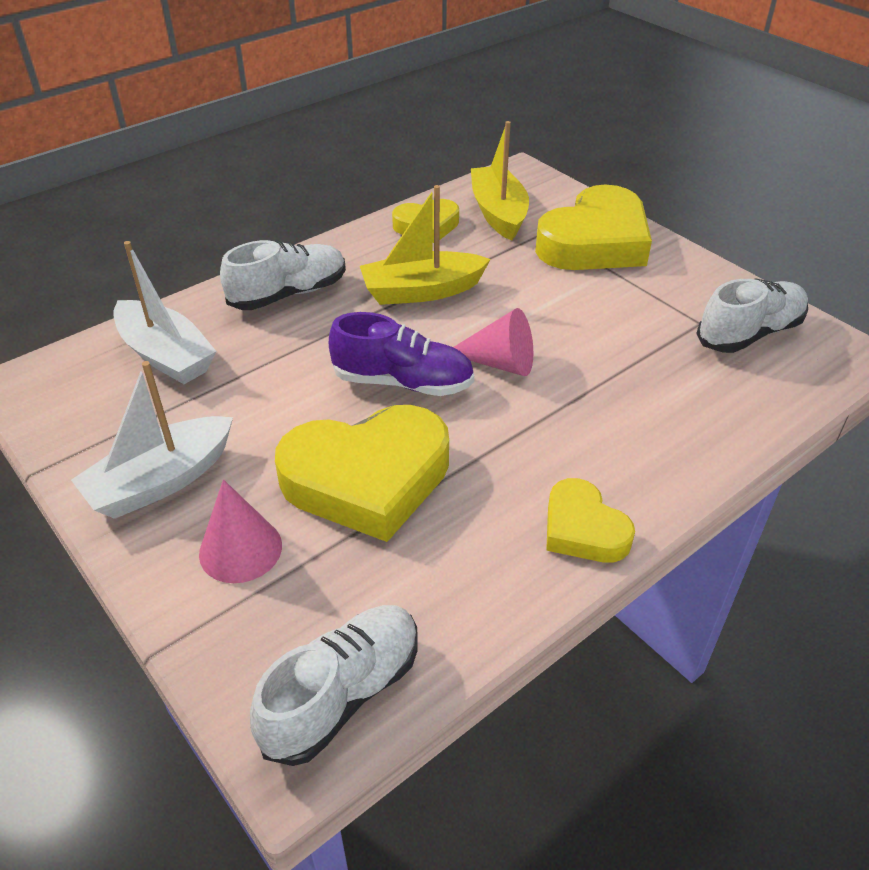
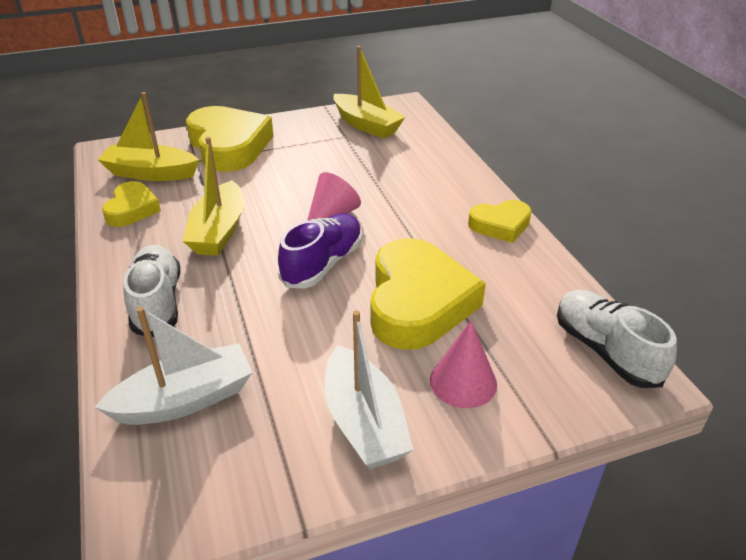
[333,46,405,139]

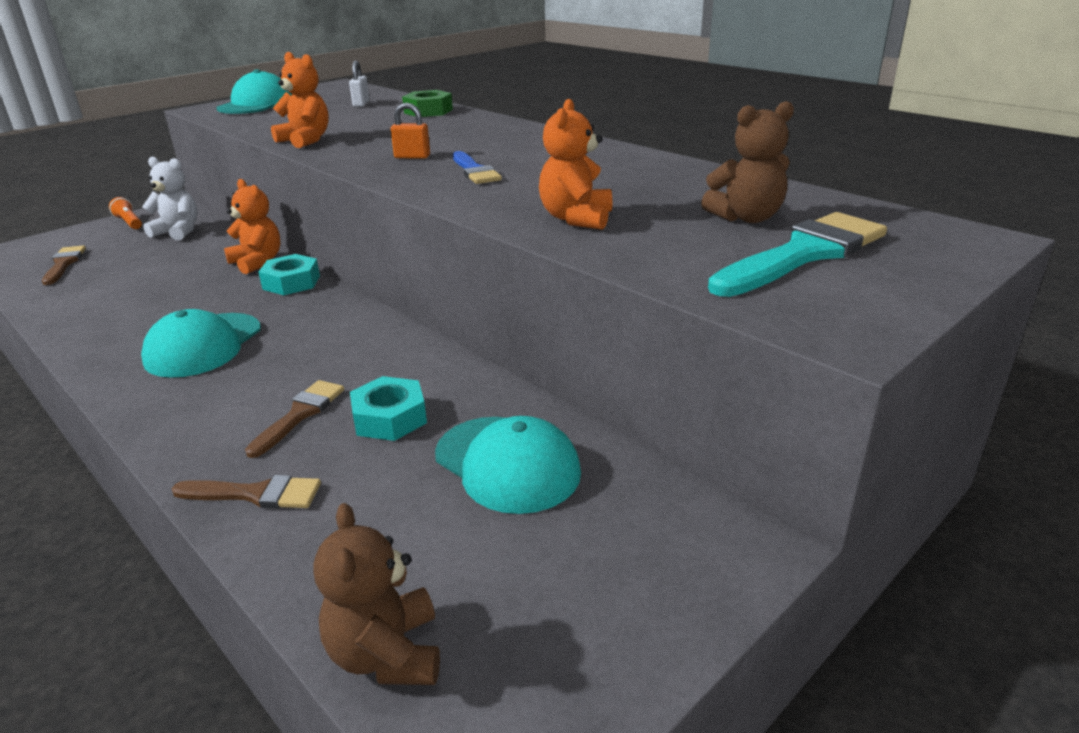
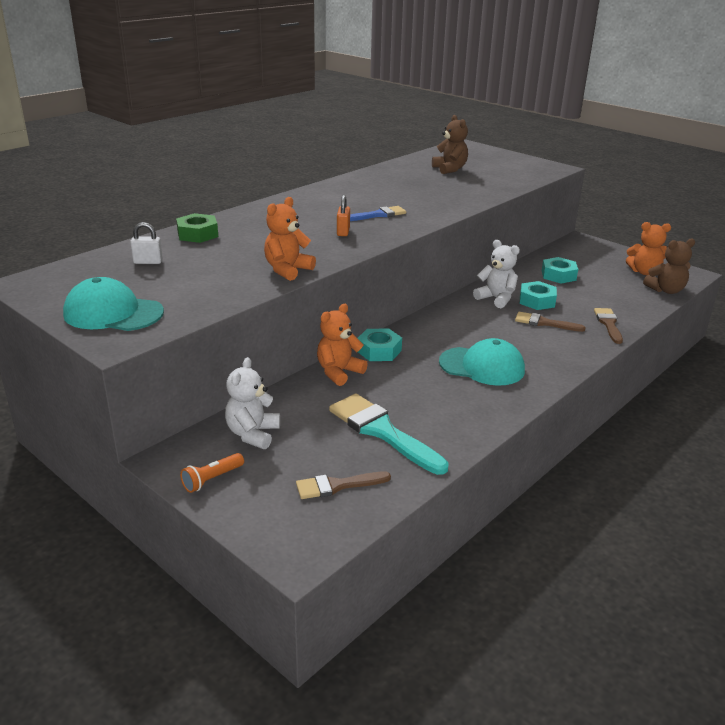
[329,394,449,475]
[473,240,520,308]
[542,257,578,284]
[626,222,671,275]

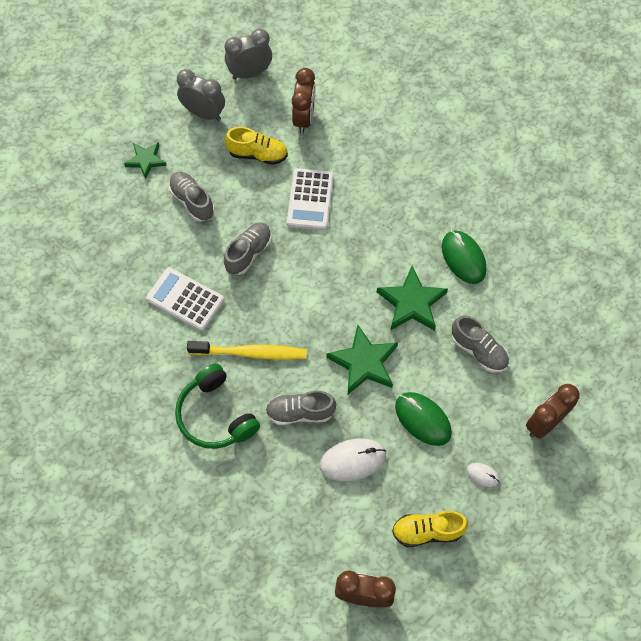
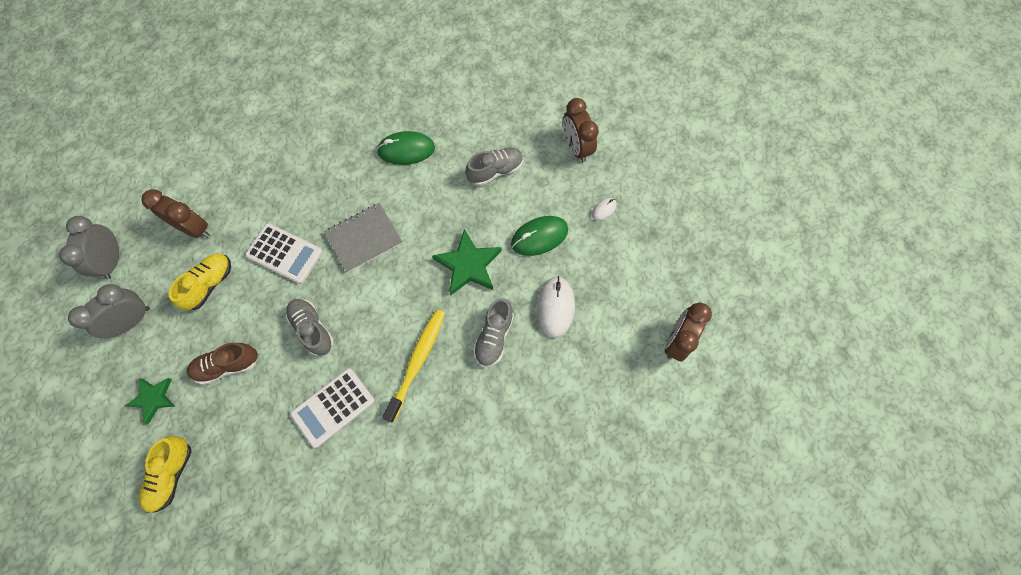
[139,436,192,513]
[187,343,258,385]
[324,203,402,273]
[175,363,260,449] (first image)
[377,266,448,331] (first image)

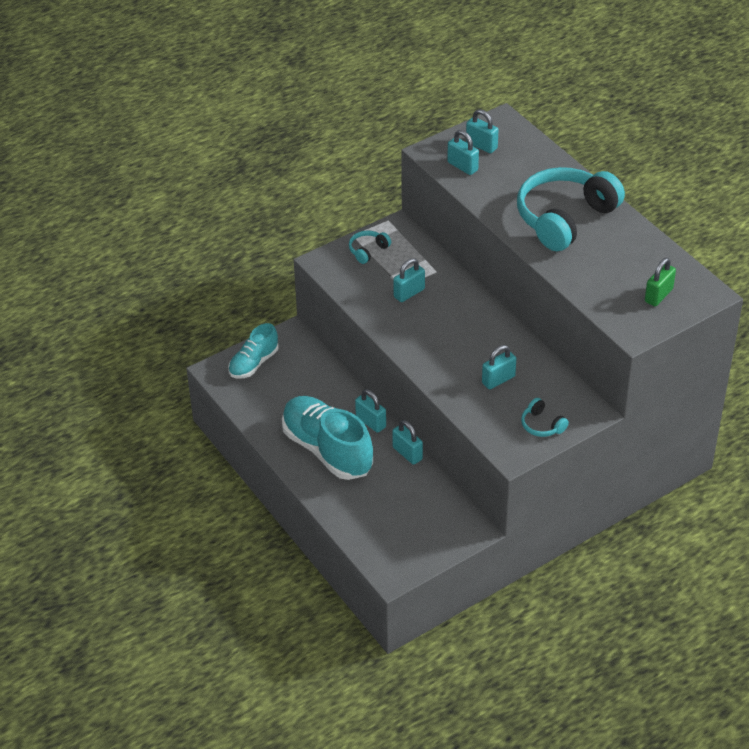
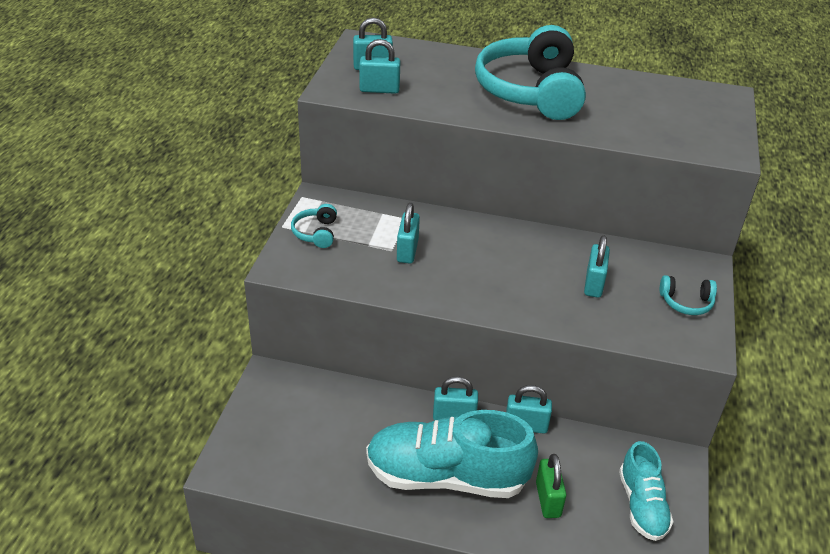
[536,454,566,518]
[619,441,674,541]

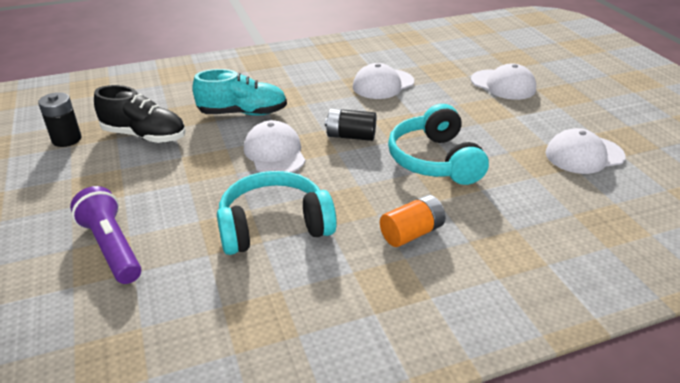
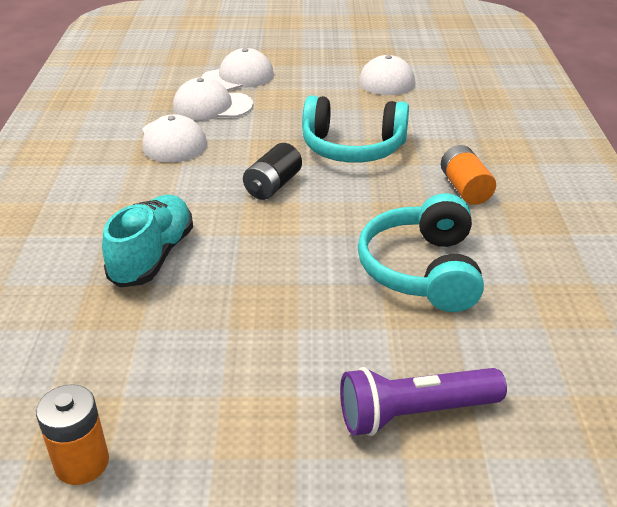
[36,384,109,485]
[173,77,253,120]
[94,85,186,143] (first image)

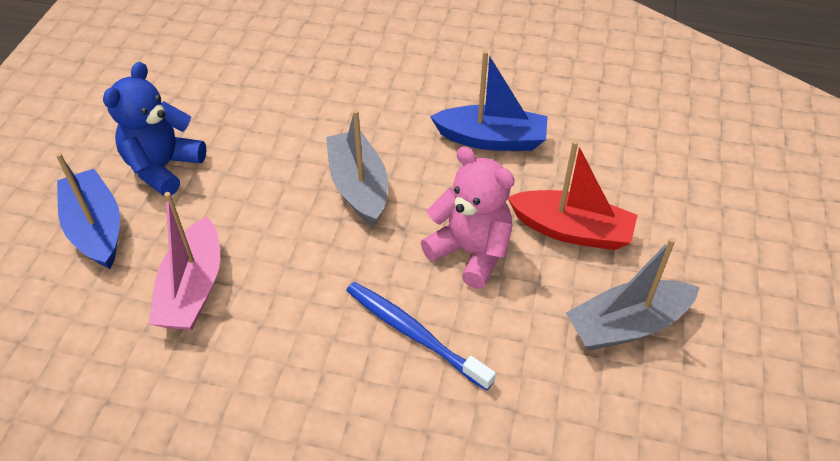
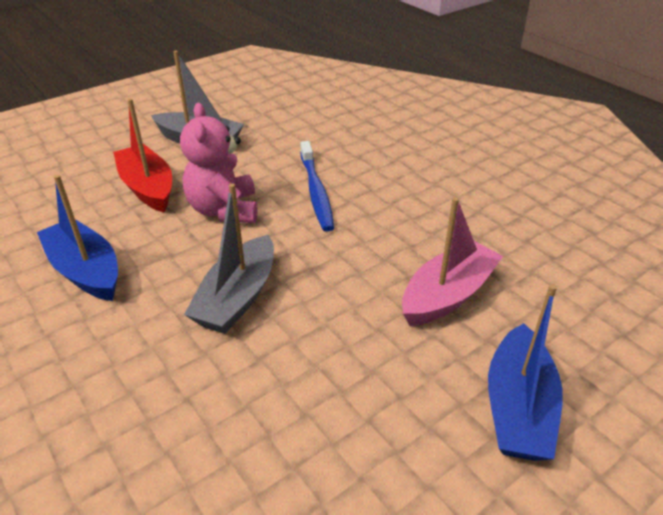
[103,62,206,197] (first image)

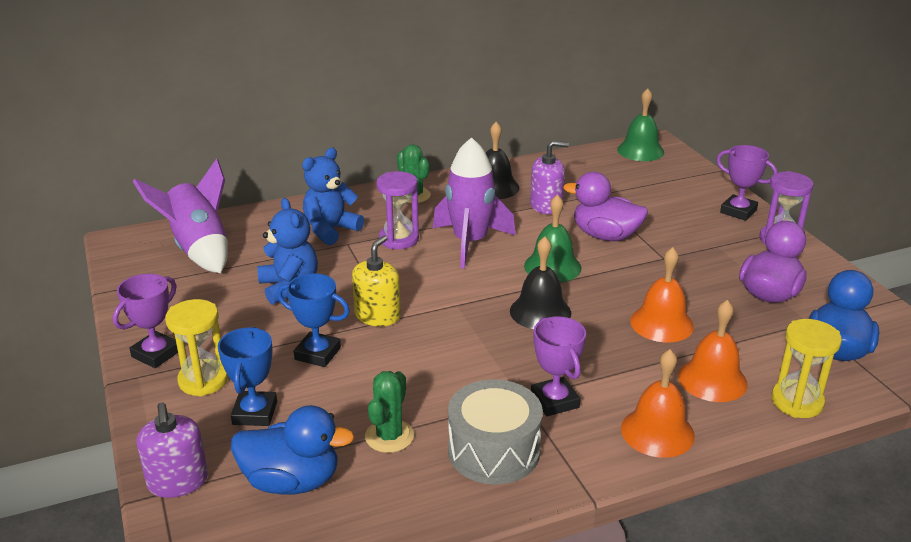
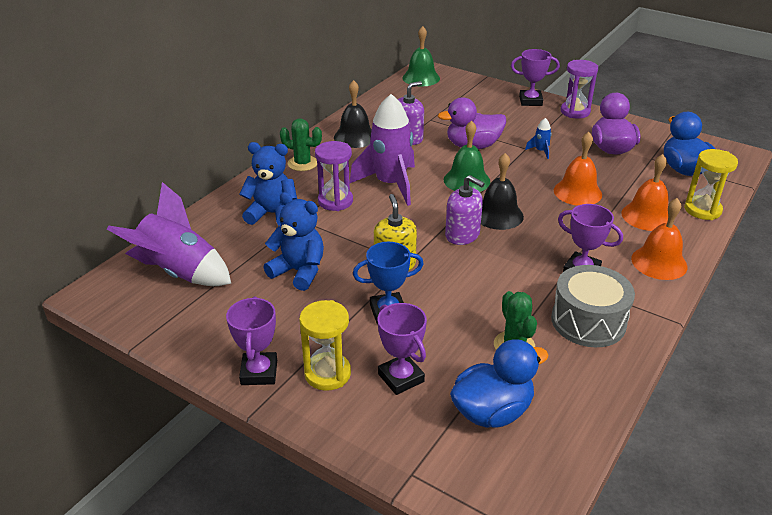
[240,142,297,227]
[378,303,427,395]
[445,175,485,245]
[525,118,552,159]

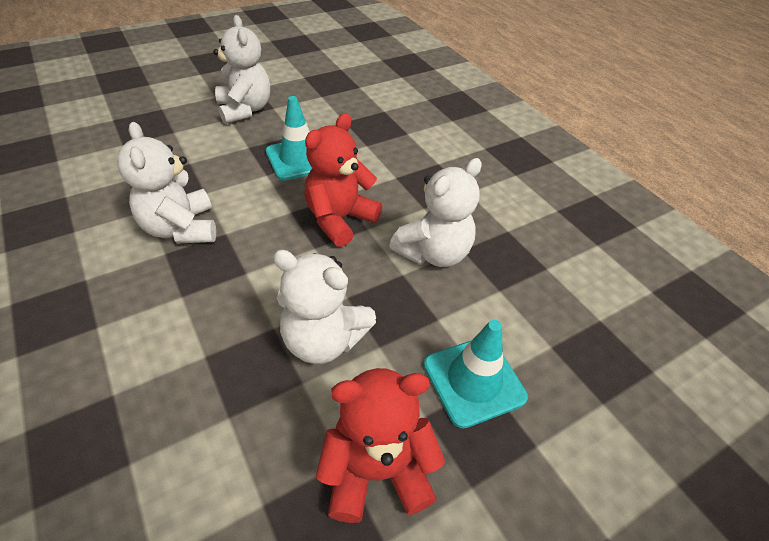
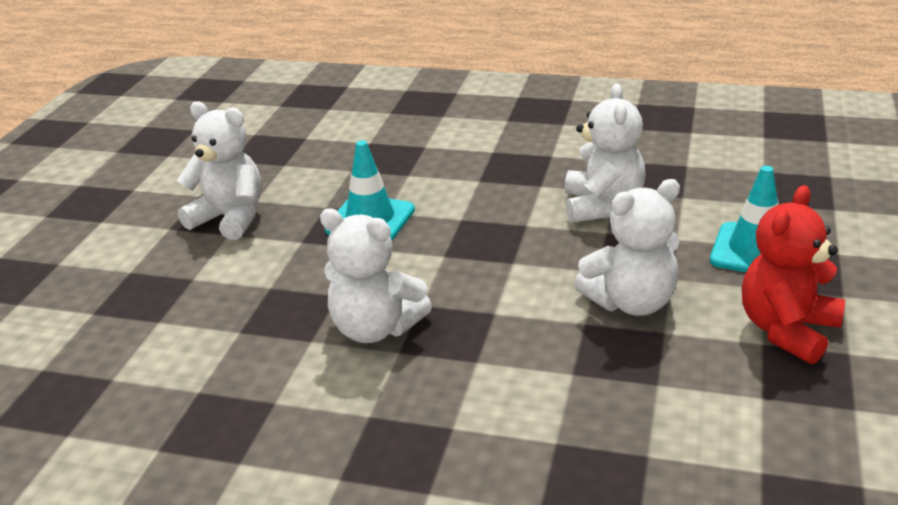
[304,113,383,247] (first image)

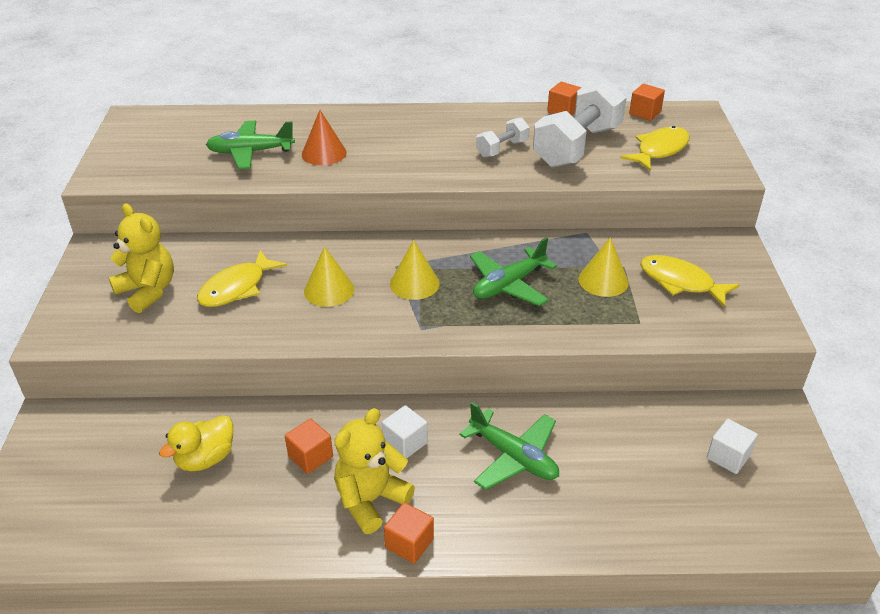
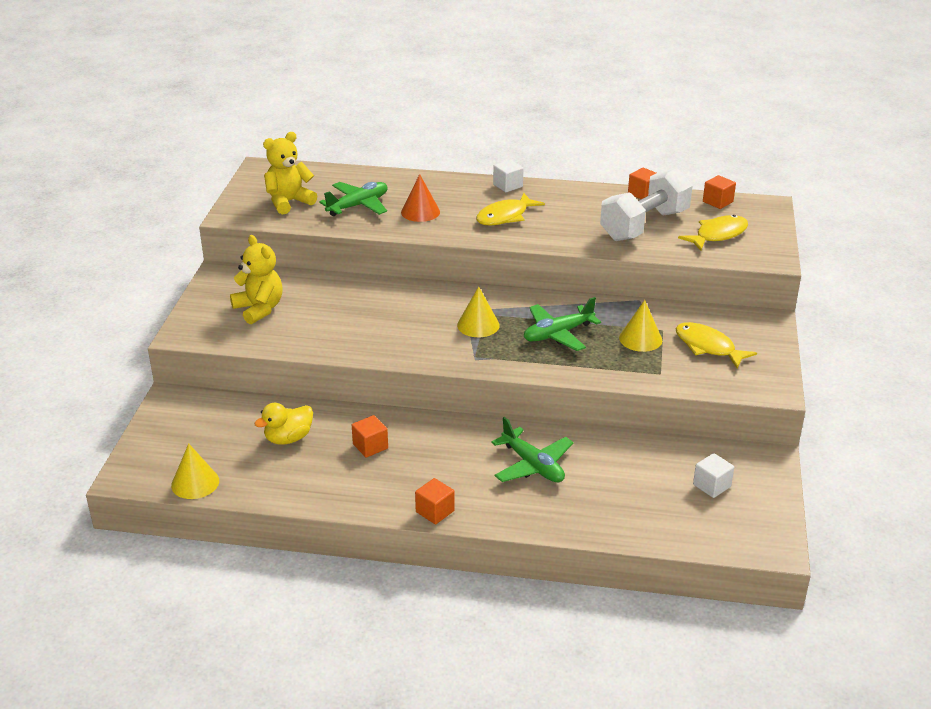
[171,443,219,499]
[263,132,317,215]
[319,182,388,216]
[476,193,545,225]
[493,160,524,192]
[476,117,530,158] (first image)

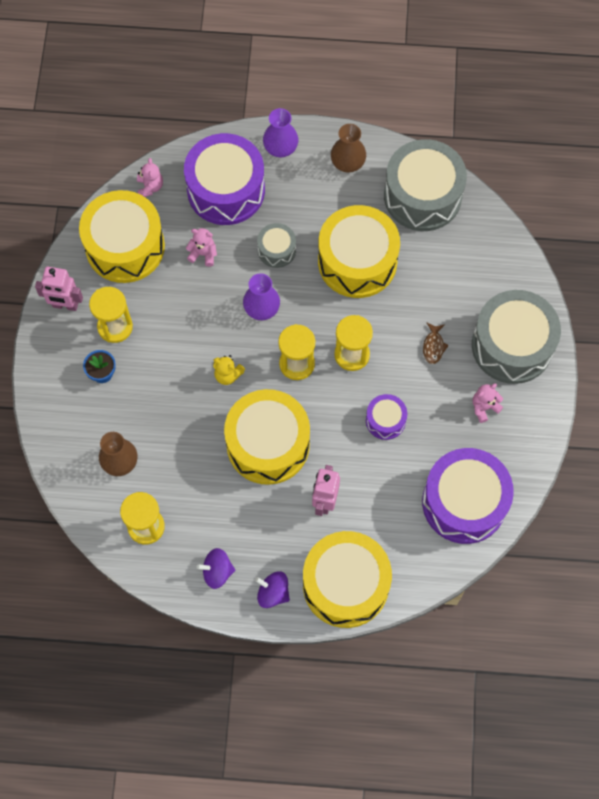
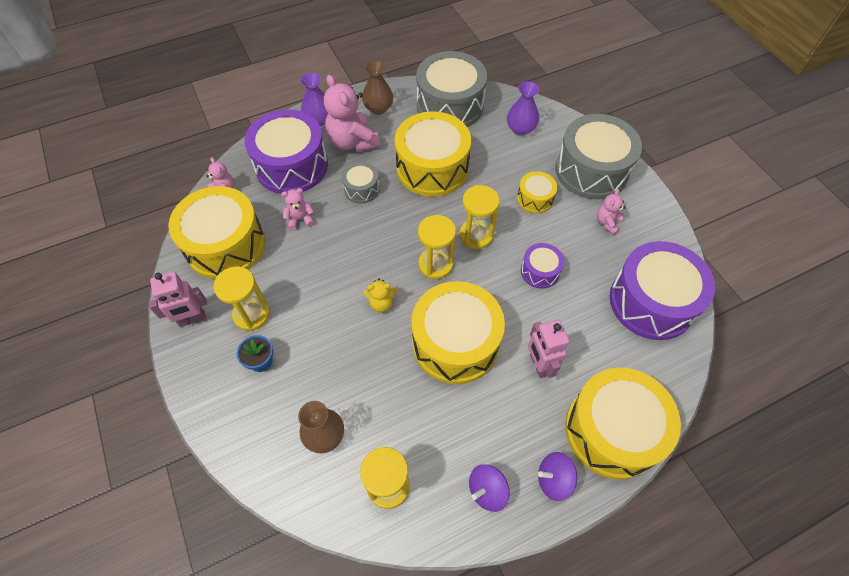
[324,75,380,152]
[507,81,540,136]
[517,171,557,213]

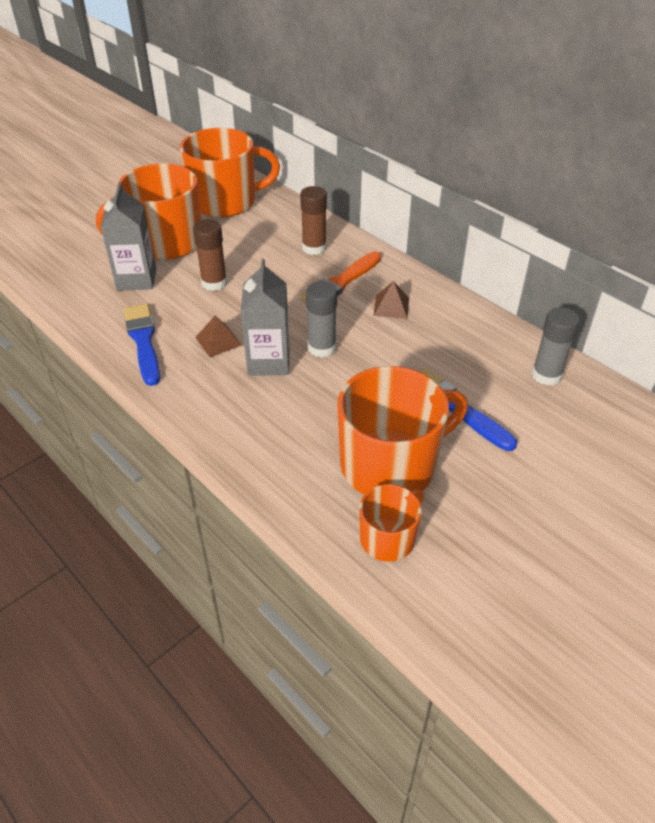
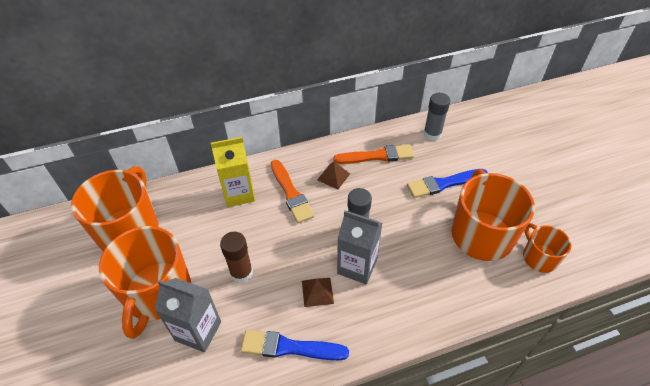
[211,137,255,207]
[333,144,414,164]

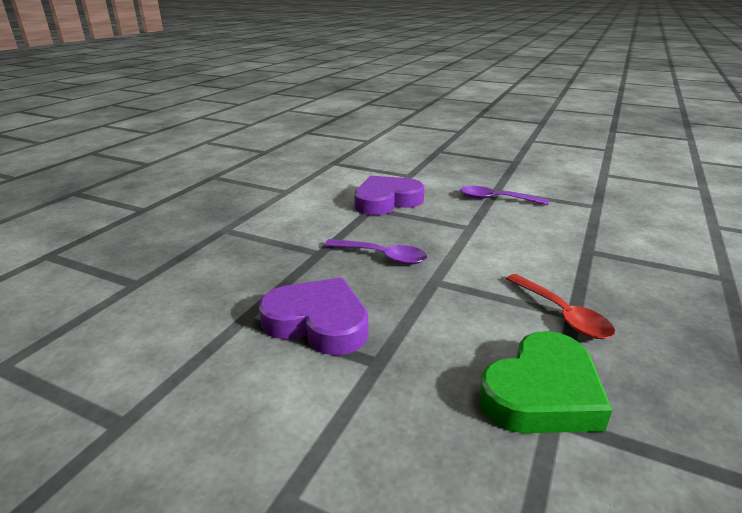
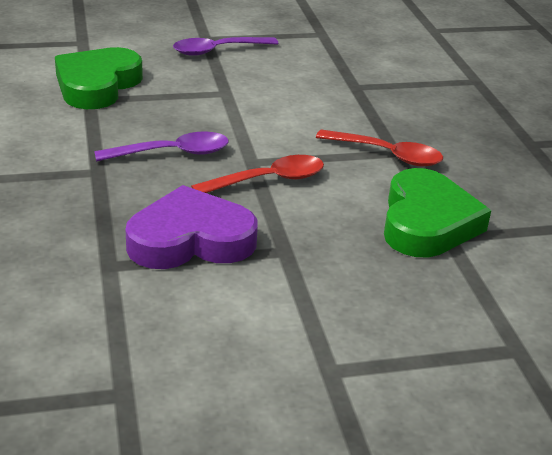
[55,47,143,109]
[191,155,324,193]

